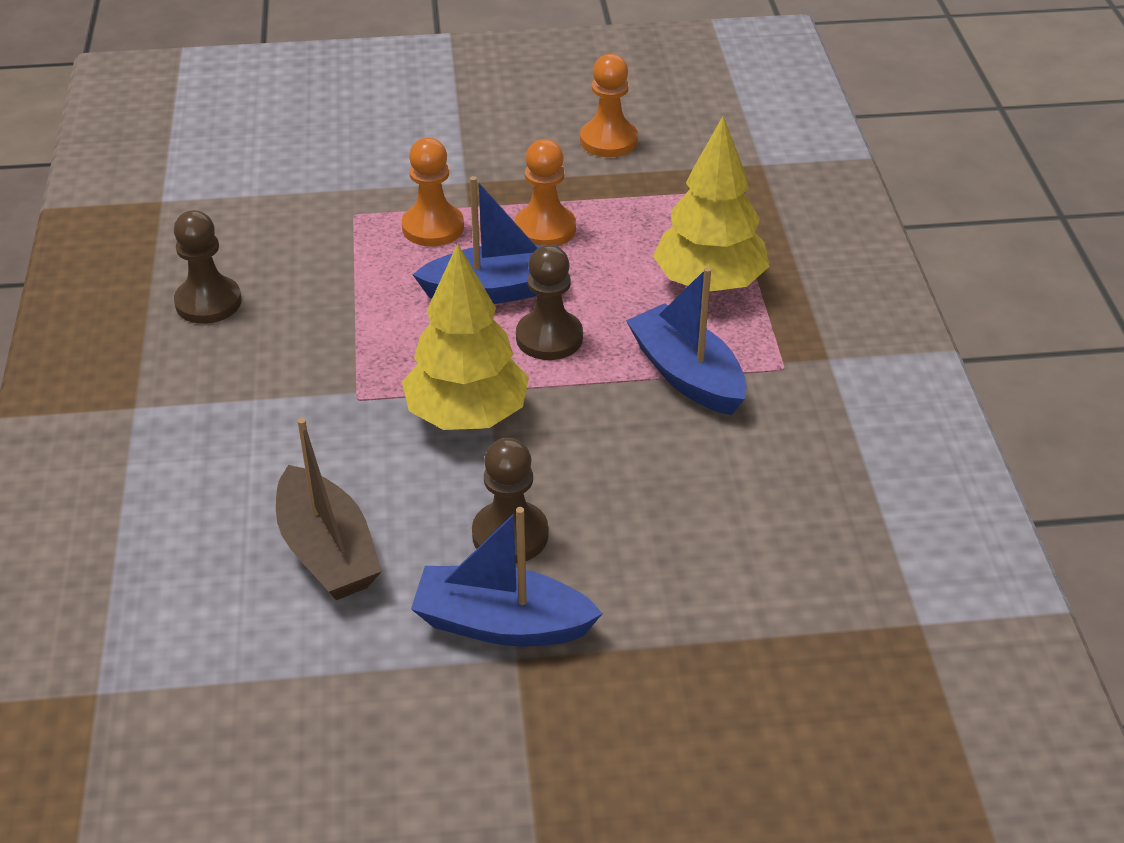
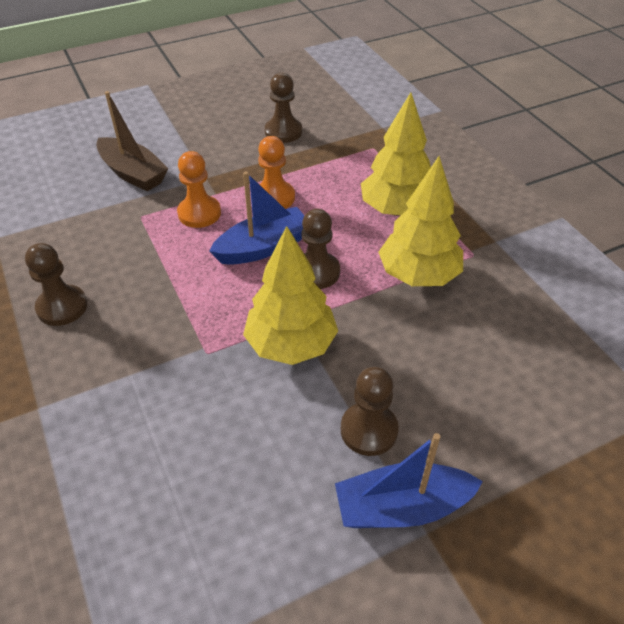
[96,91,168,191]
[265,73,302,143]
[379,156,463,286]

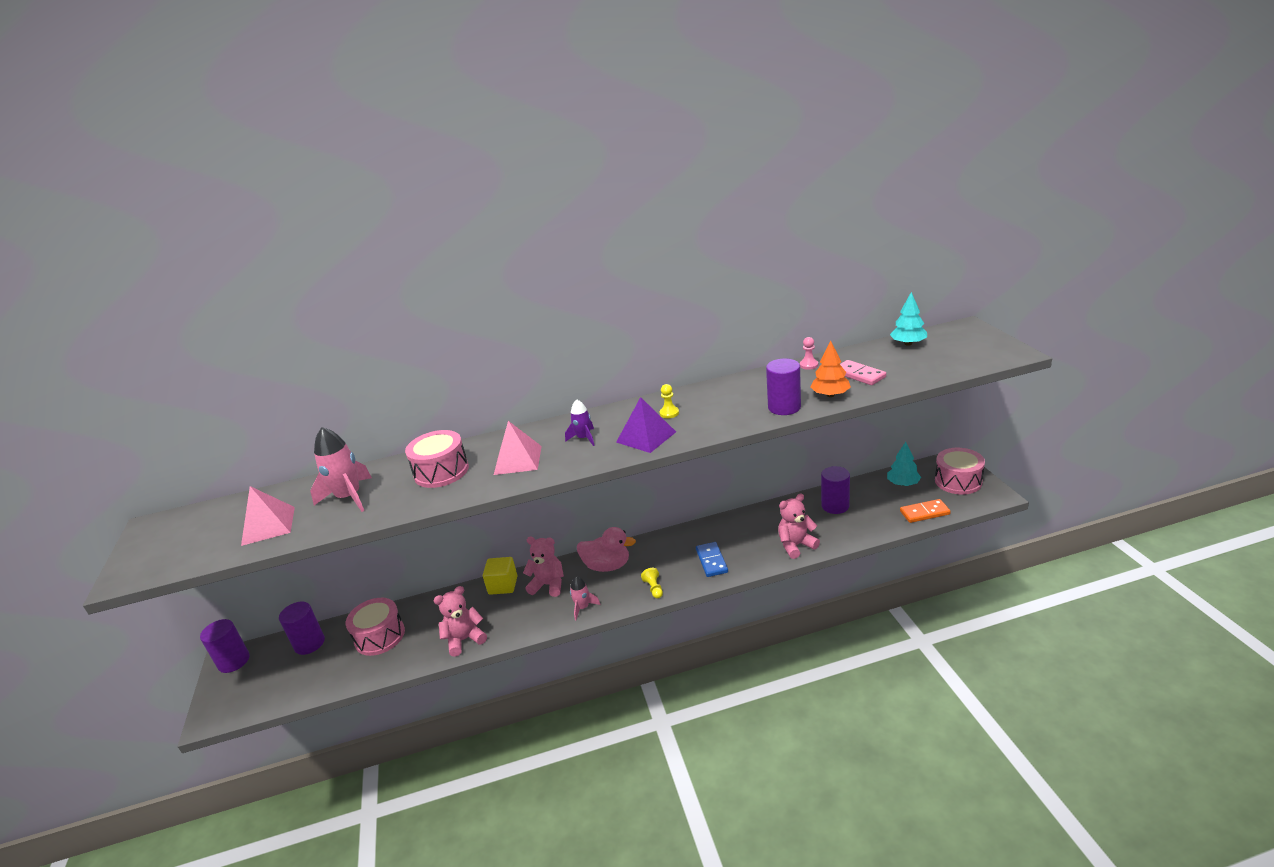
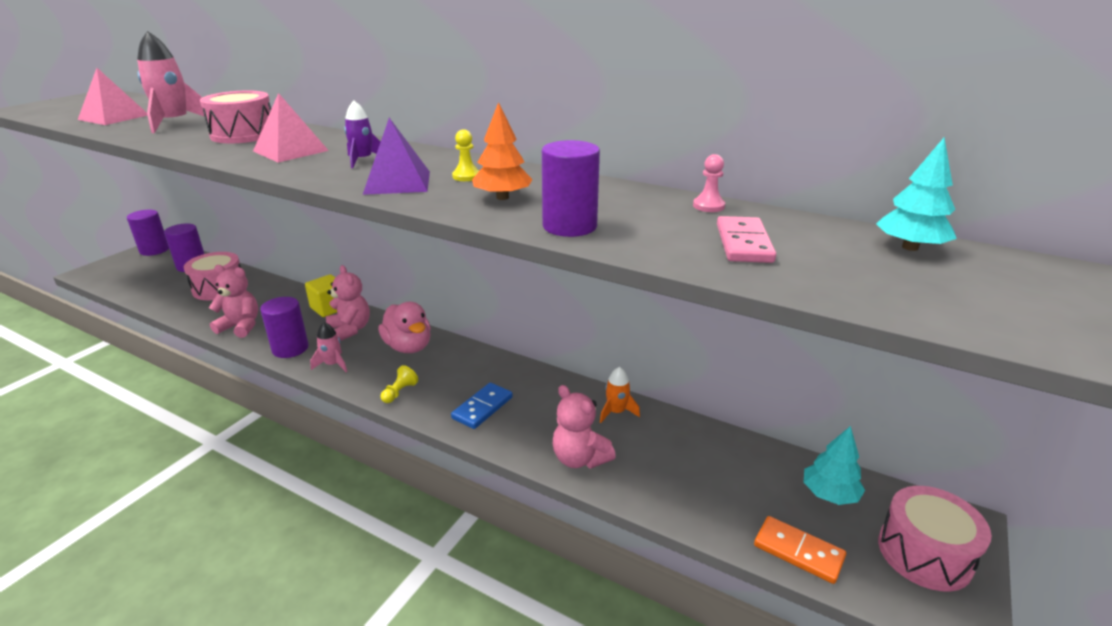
[260,297,309,358]
[472,102,533,200]
[553,385,616,469]
[600,367,640,423]

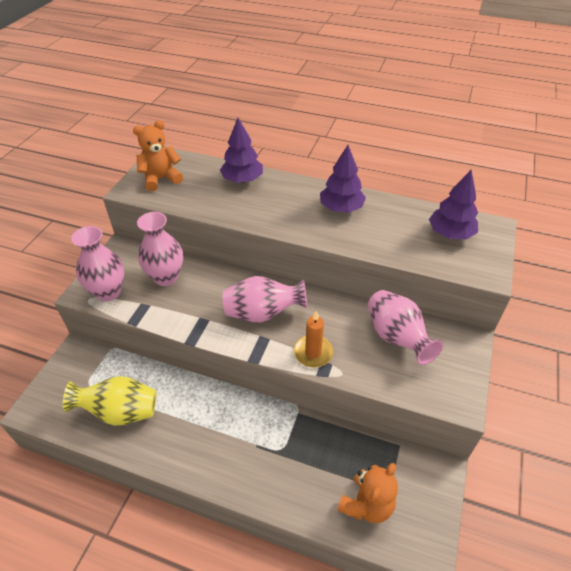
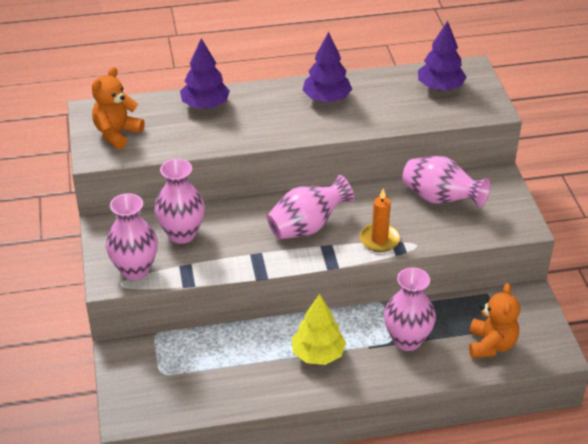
[292,294,346,365]
[384,267,436,351]
[63,376,156,426] (first image)

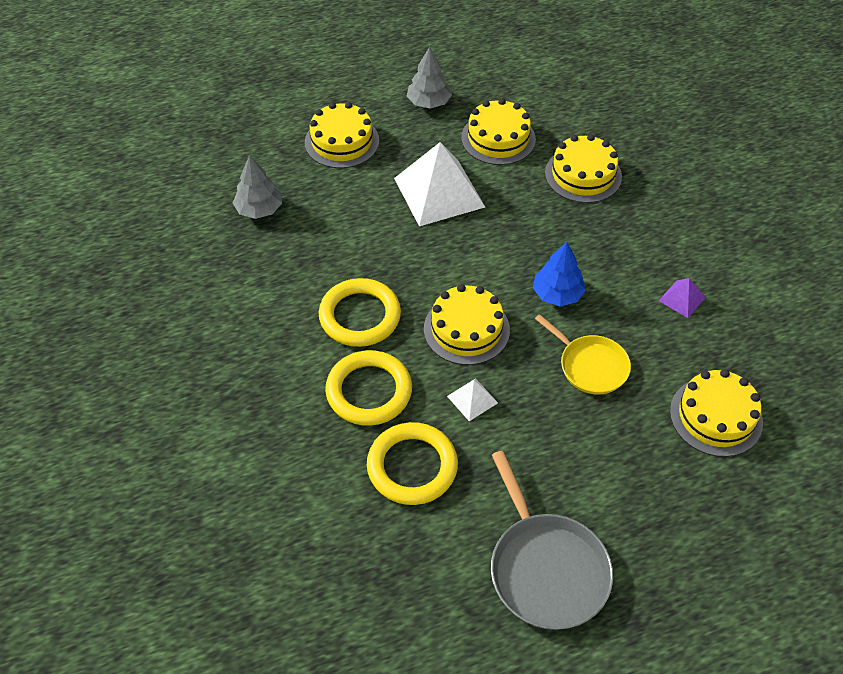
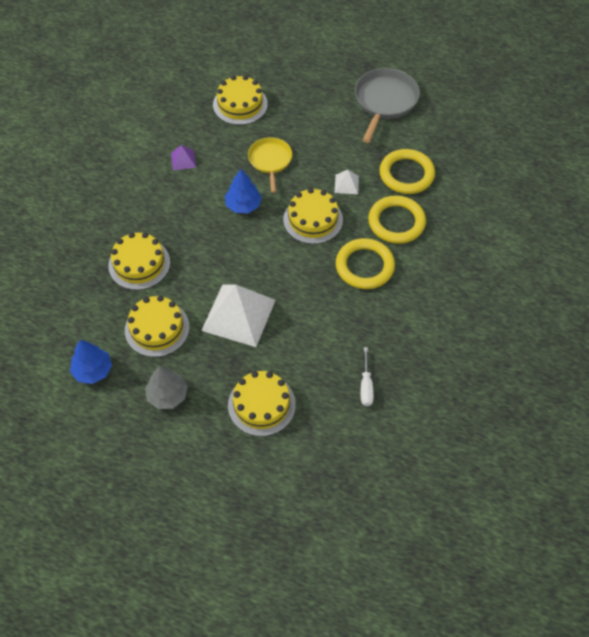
[70,340,112,384]
[361,347,374,406]

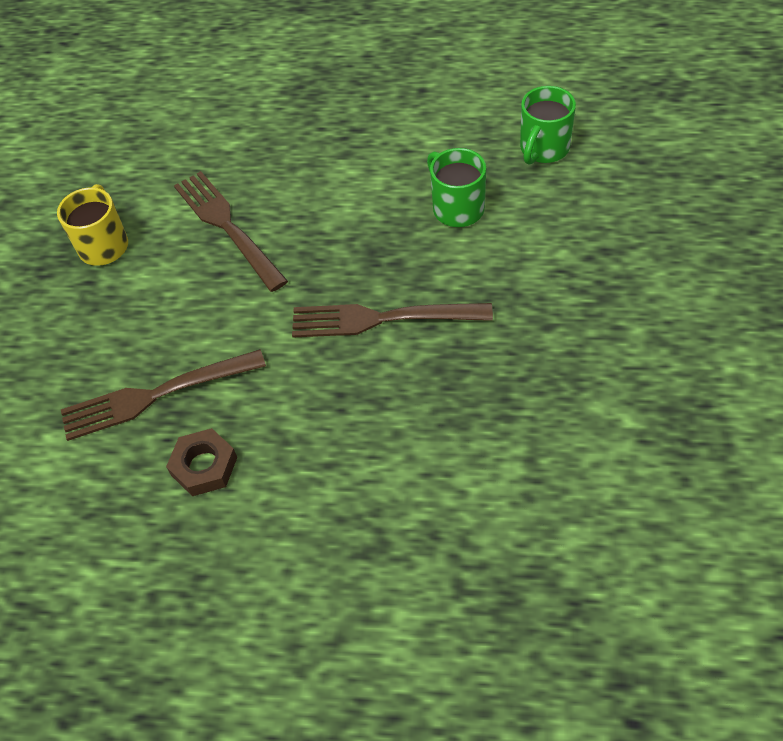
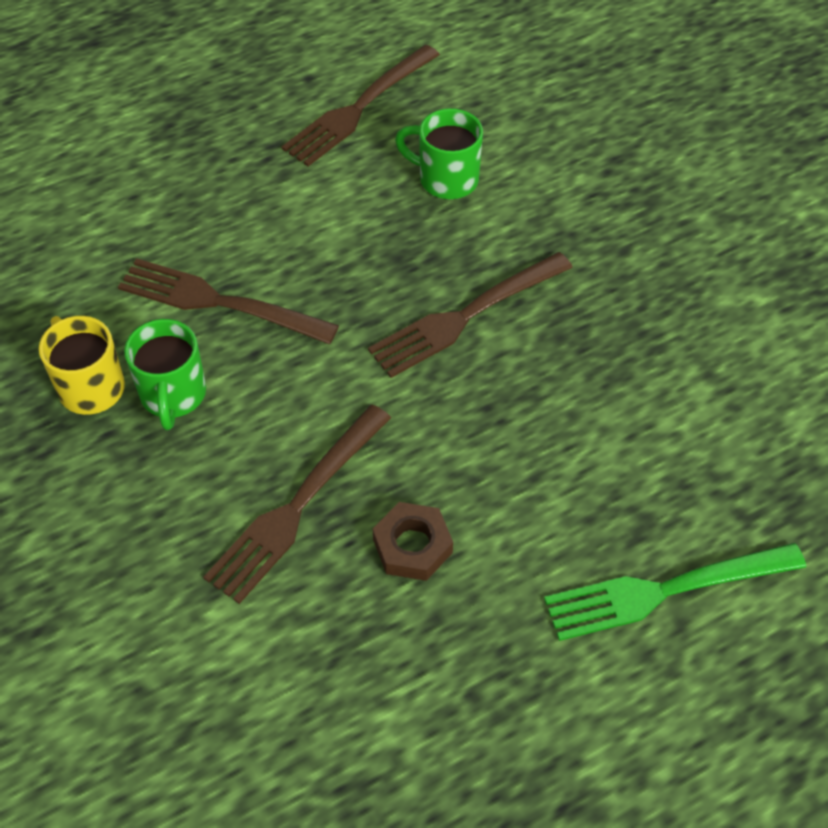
[124,319,206,430]
[281,45,440,166]
[544,543,806,641]

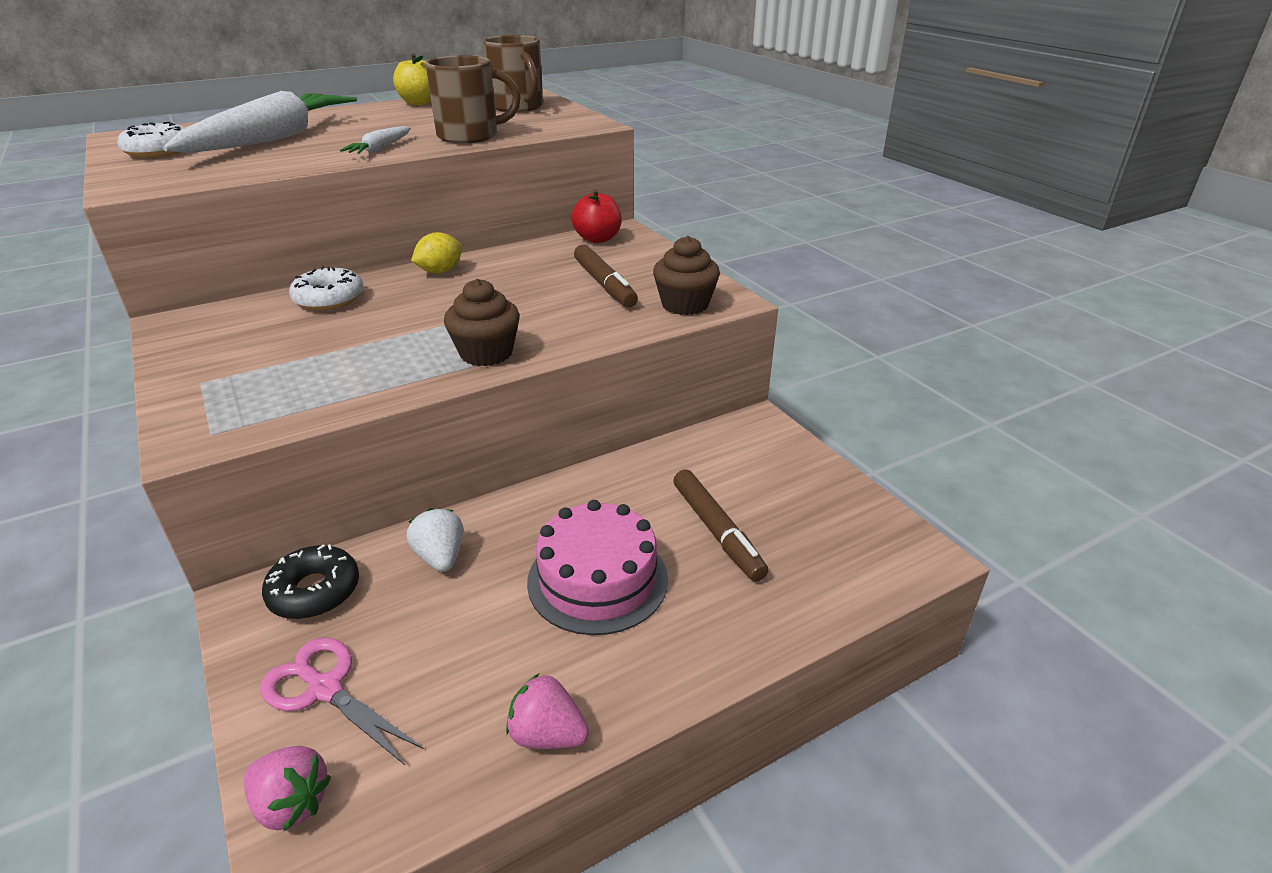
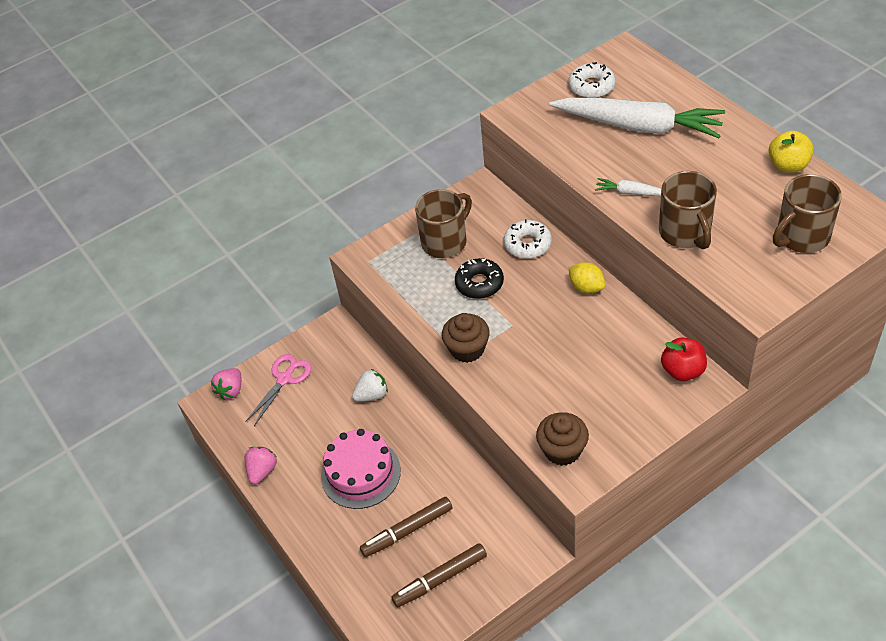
[391,543,487,607]
[415,189,472,258]
[455,258,504,299]

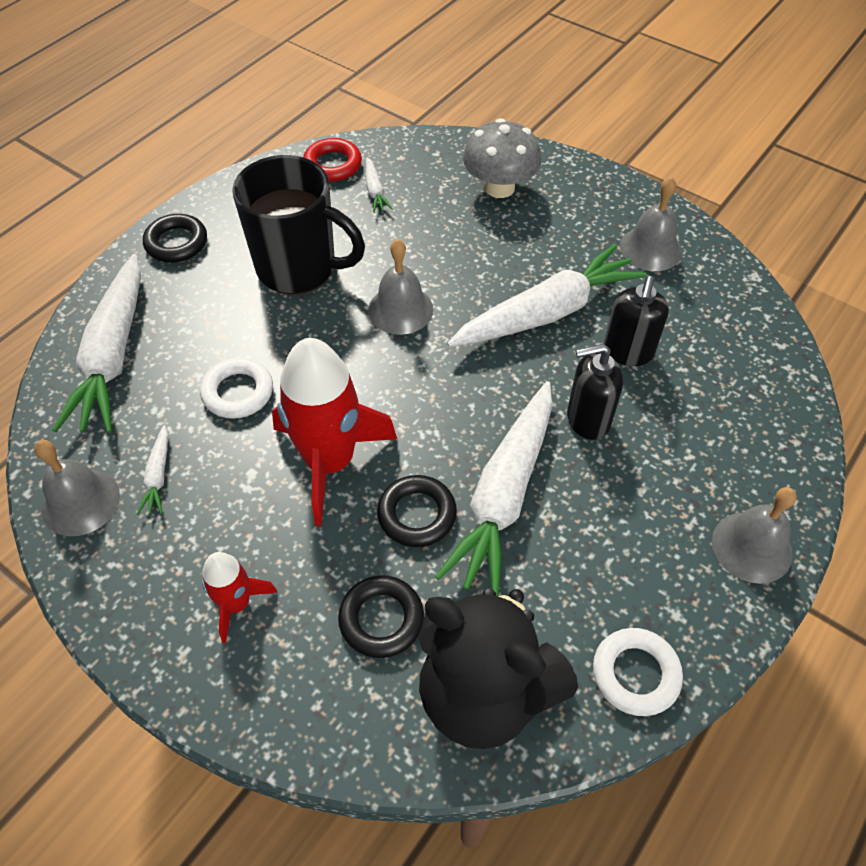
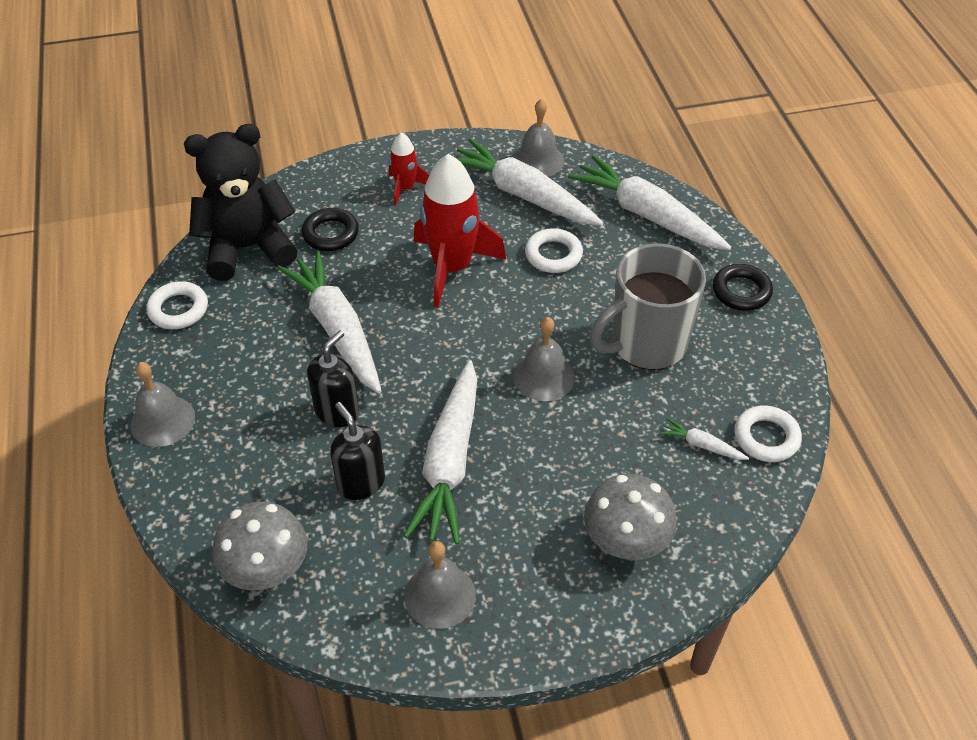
[212,501,307,591]
[456,138,603,226]
[590,243,706,370]
[734,405,802,462]
[377,475,457,547] (first image)

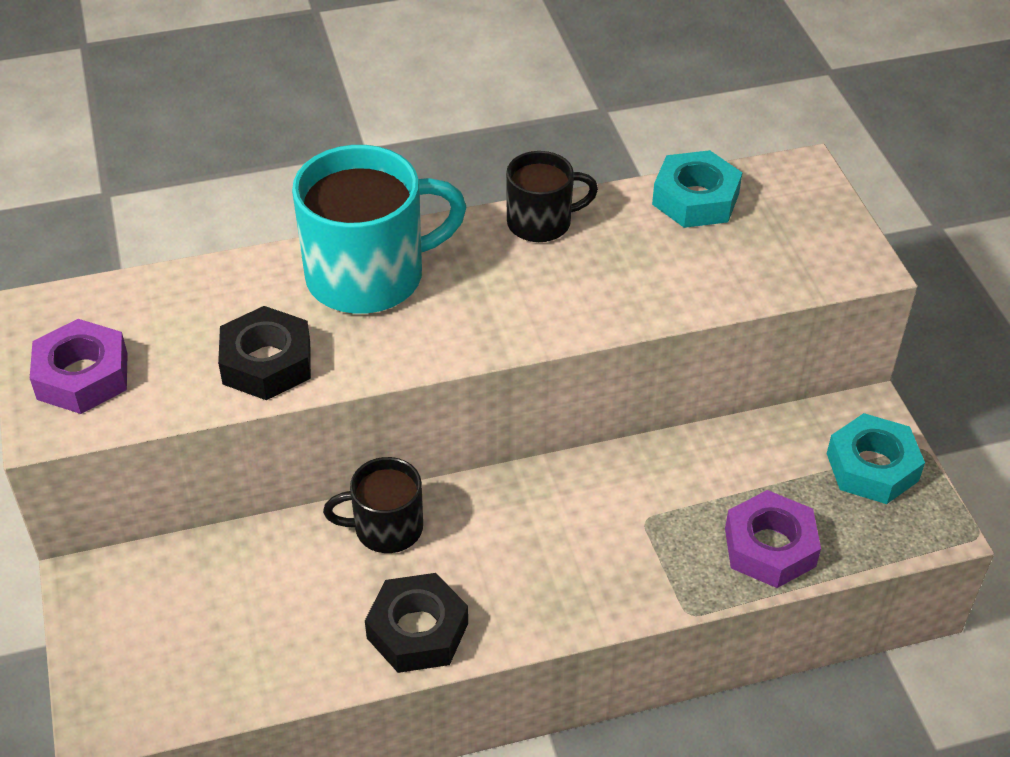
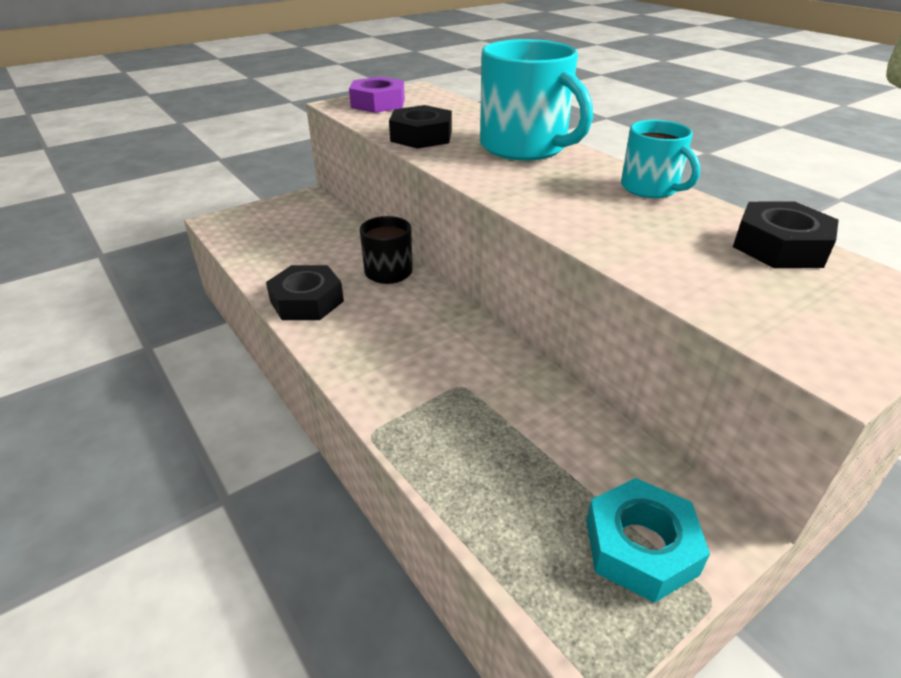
[621,120,700,198]
[733,201,839,268]
[725,490,821,588] (first image)

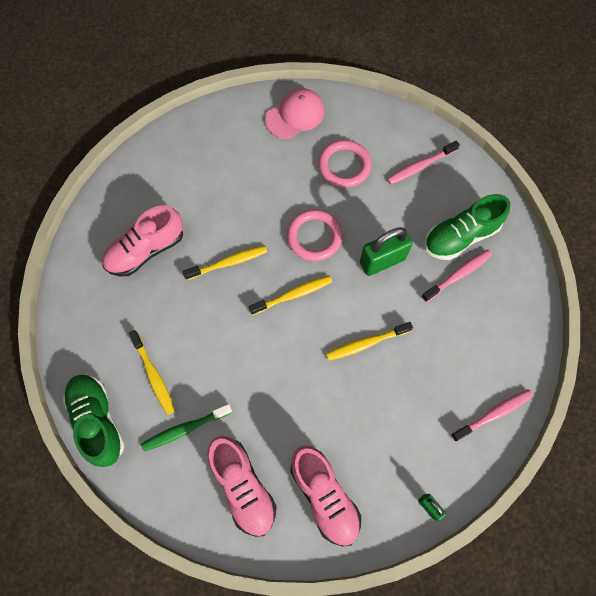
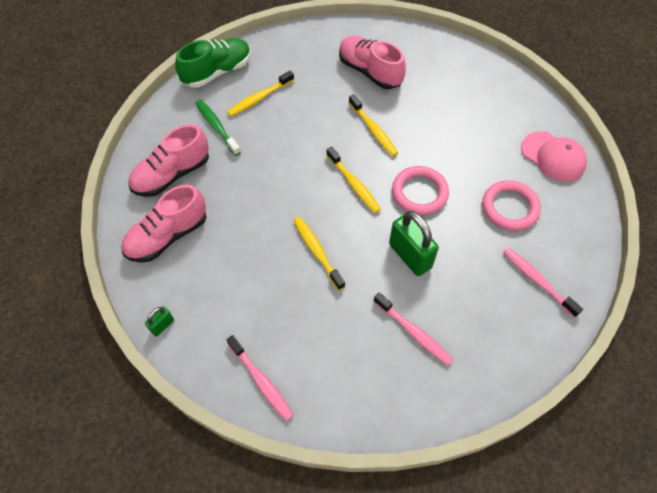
[424,194,510,260] (first image)

